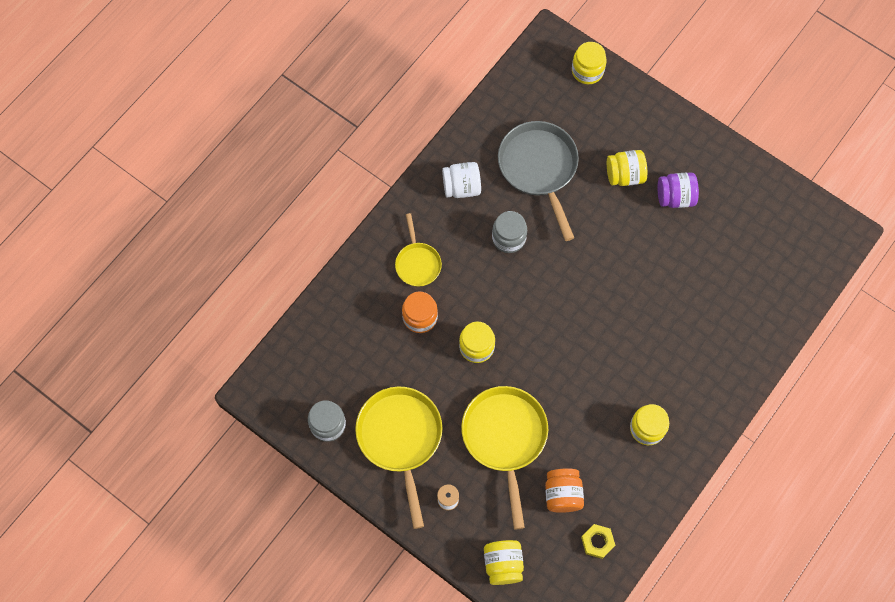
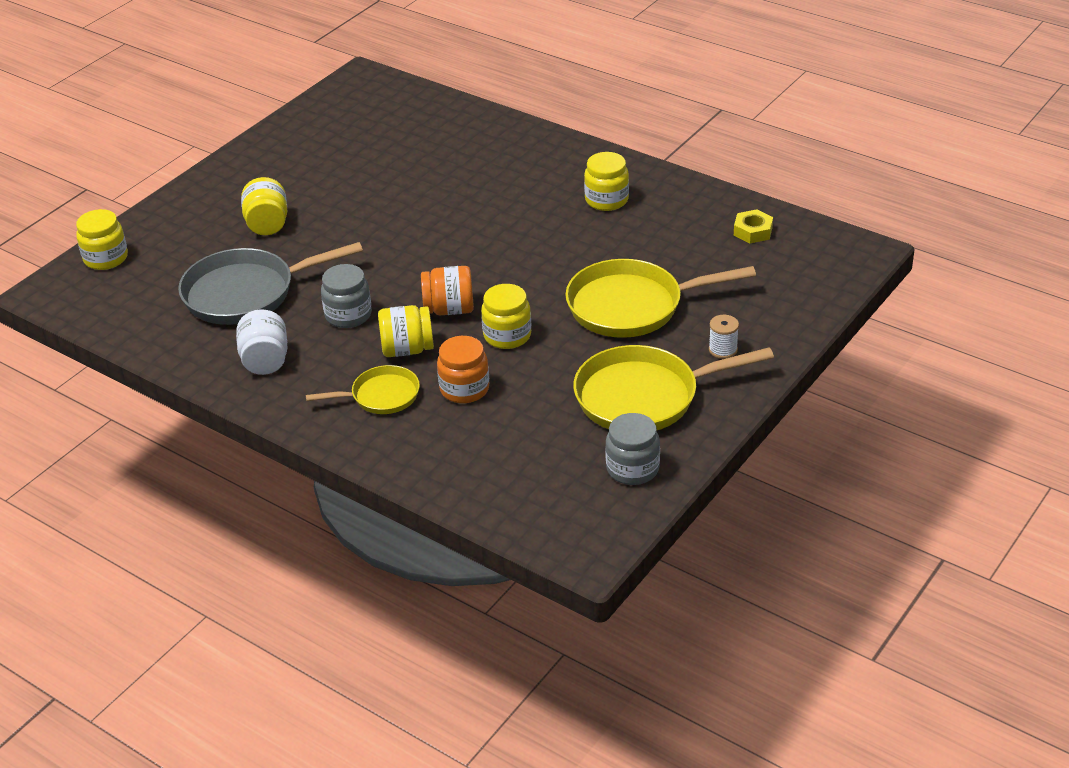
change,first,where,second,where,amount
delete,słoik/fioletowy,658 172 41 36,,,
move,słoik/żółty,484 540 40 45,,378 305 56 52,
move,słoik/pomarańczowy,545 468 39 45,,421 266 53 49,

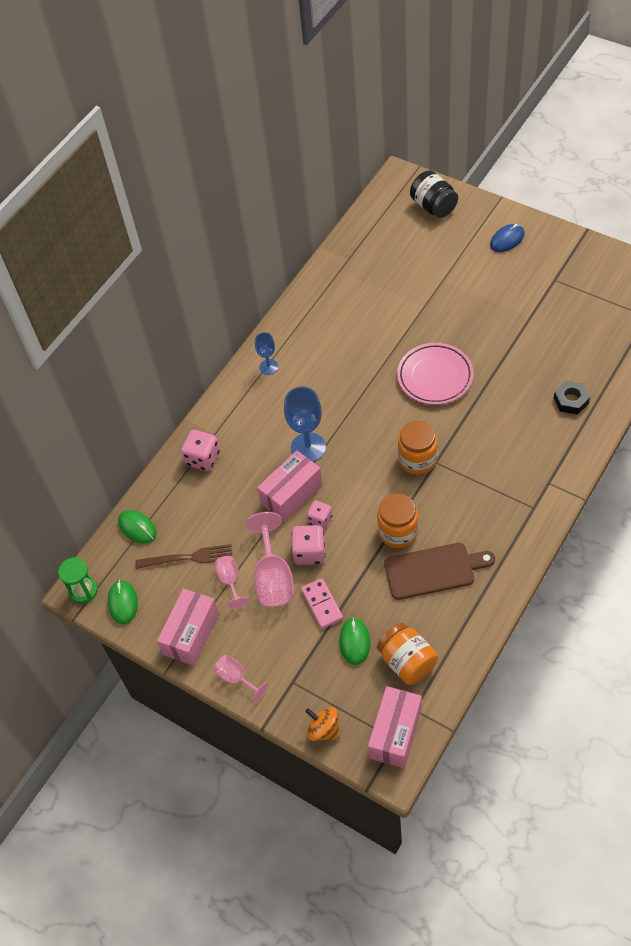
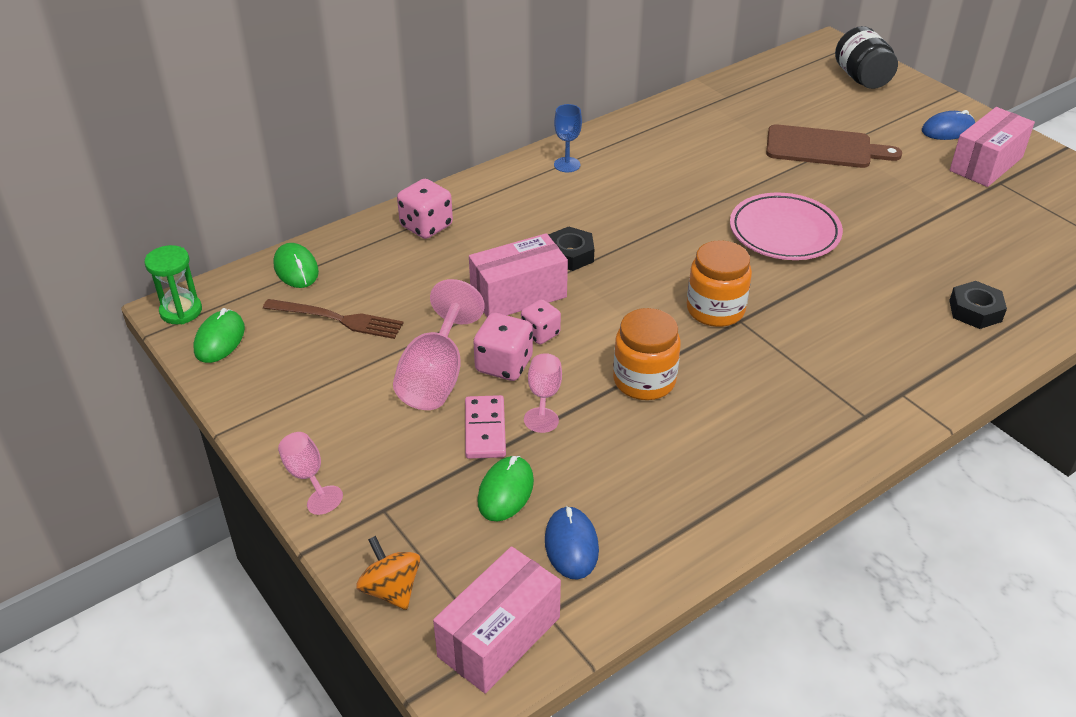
change,first,where,second,where,amount
move,pudełko/różowy,157 588 62 78,,950 107 85 80,
move,kielich/różowy,214 556 34 53,,524 353 38 80,
move,deska do krojenia/brązowy,384 543 111 57,,766 124 136 44,
replace,kielich/niebieski,284 386 42 76,nakrętka/czarny,548 226 46 45,
replace,słoik/pomarańczowy,377 622 61 63,myszka/niebieski,545 506 54 74,

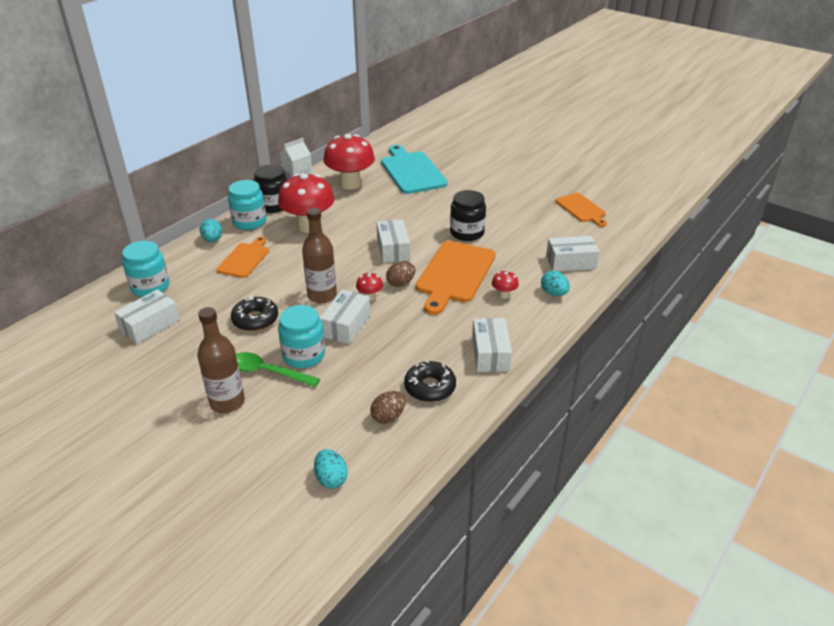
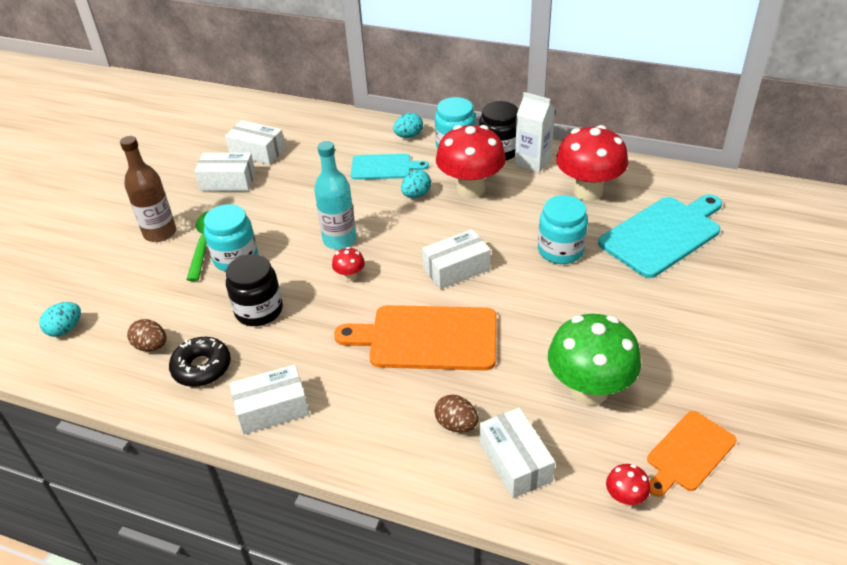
change,first,where,second,where,amount
delete,donut/czarny,231 296 47 35,,,
insert,,,grzyb/zielony,548 314 93 92,
move,słoik/turkusowy,122 241 47 56,,538 195 50 69,
move,pudełko/biały,320 290 50 54,,194 153 61 38,
move,jajko/brązowy,386 262 29 25,,435 395 43 37,
move,słoik/czarny,450 190 36 51,,226 254 57 72,
move,grzyb/czerwony,492 270 27 29,,606 464 44 43,
move,jajko/turkusowy,541 271 29 25,,401 170 30 28,
recolor,deska do krojenia/pomarańczowy,217 236 52 42,deska do krojenia/turkusowy,351 154 78 26,
recolor,butelka/brązowy,302 208 35 95,butelka/turkusowy,314 141 43 109,

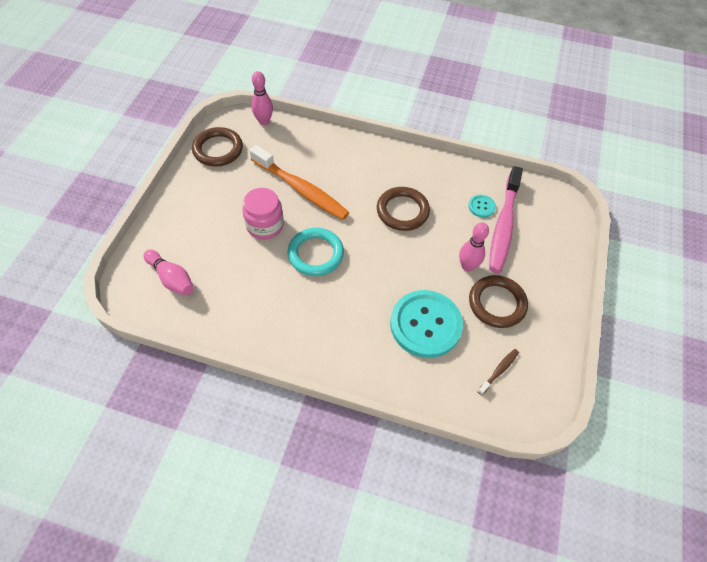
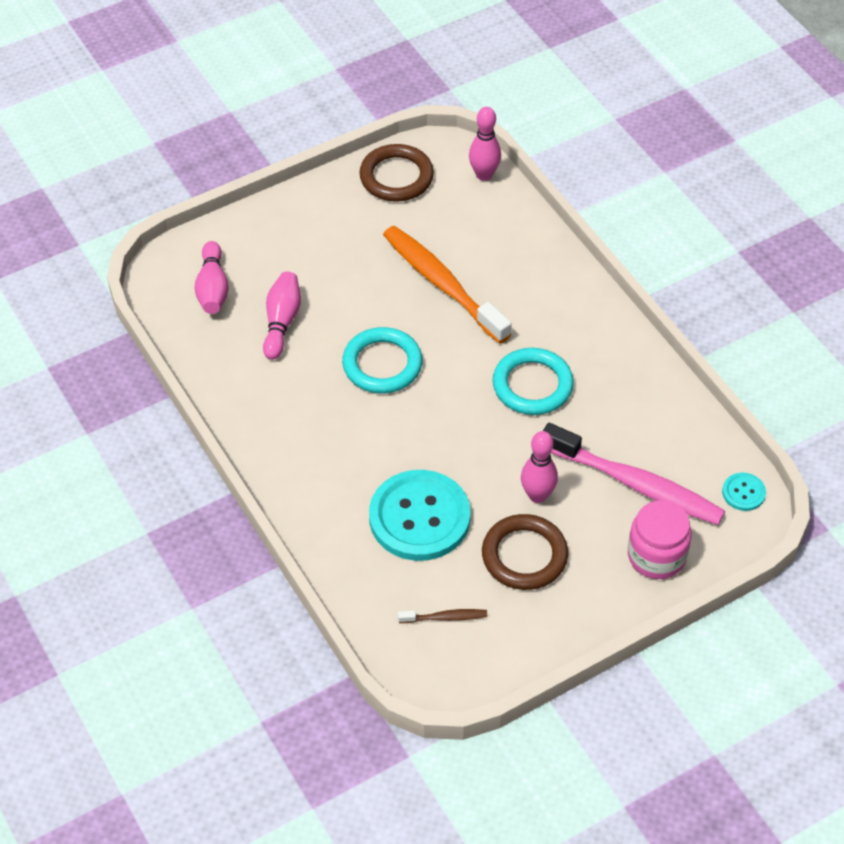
change,first,where,second,where,amount
insert,,,kręgiel/różowy,263 272 38 88,
move,słoik/różowy,242 188 42 52,,628 500 64 79,
move,guzik/turkusowy,468 195 28 23,,722 473 44 38,
recolor,pierścień/brązowy,377 187 53 44,pierścień/turkusowy,493 348 81 67,
rotate,szczoteczka do zębów/pomarańczowy,250 145 100 75,,383 226 129 118,150 degrees clockwise
rotate,szczoteczka do zębów/różowy,489 166 34 107,,543 423 182 102,120 degrees counterclockwise

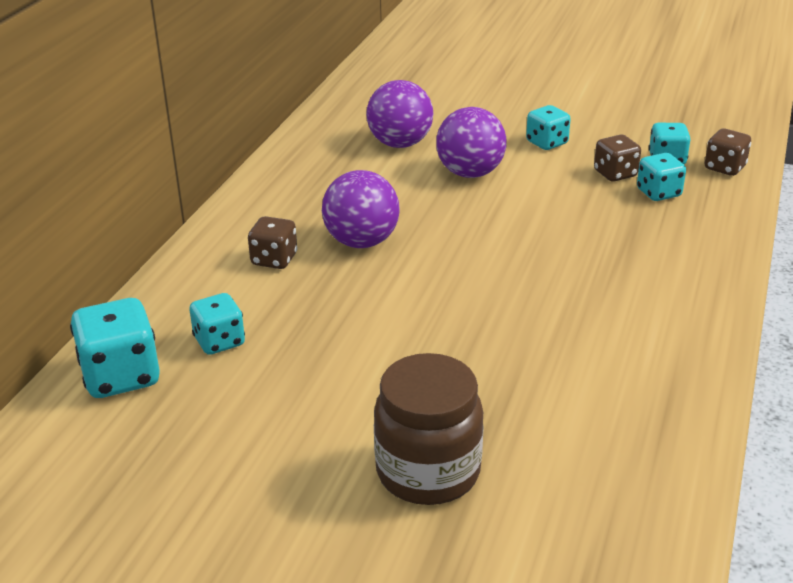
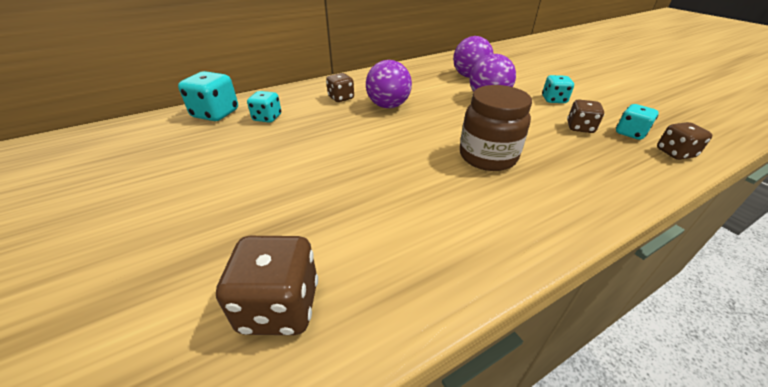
change,first,where,second,where,amount
delete,kostka do gry/turkusowy,637 153 49 48,,,
insert,,,kostka do gry/brązowy,216 236 102 99,
move,słoik/brązowy,374 353 110 152,,460 85 72 86,

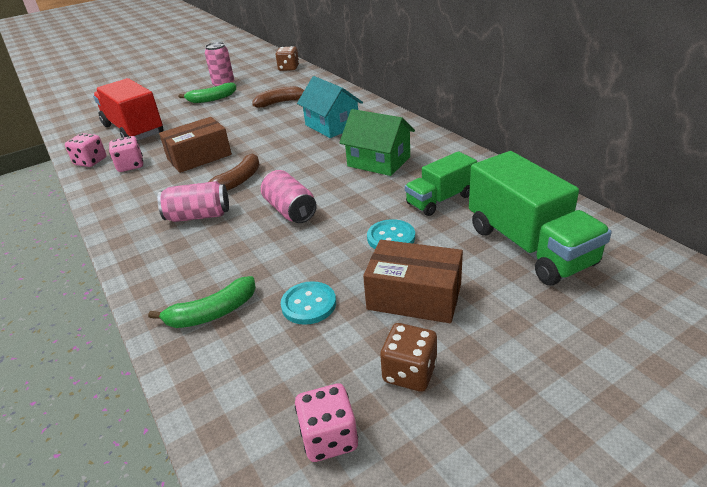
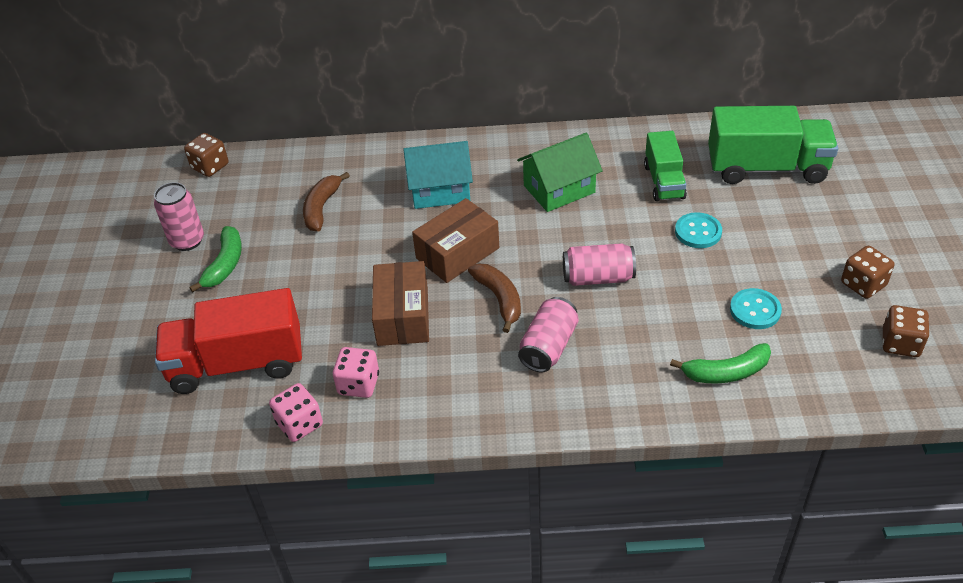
change,first,where,second,where,amount
move,pudełko/brązowy,363 240 100 83,,412 198 87 85,
recolor,kostka do gry/różowy,295 383 63 79,kostka do gry/brązowy,882 305 48 52,
rotate,banan/zielony,148 276 108 52,,670 343 101 41,75 degrees clockwise

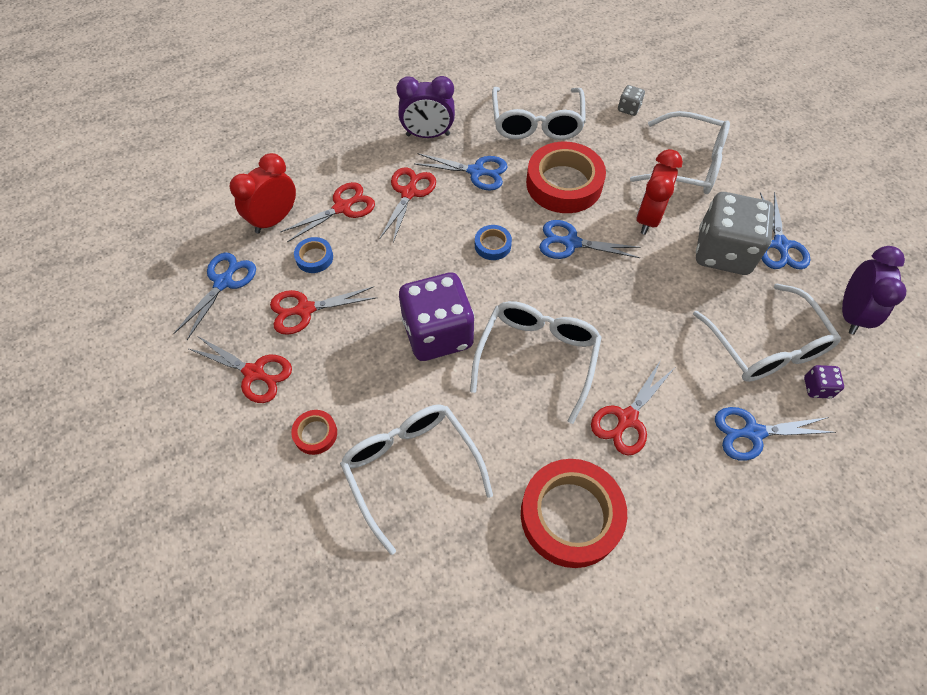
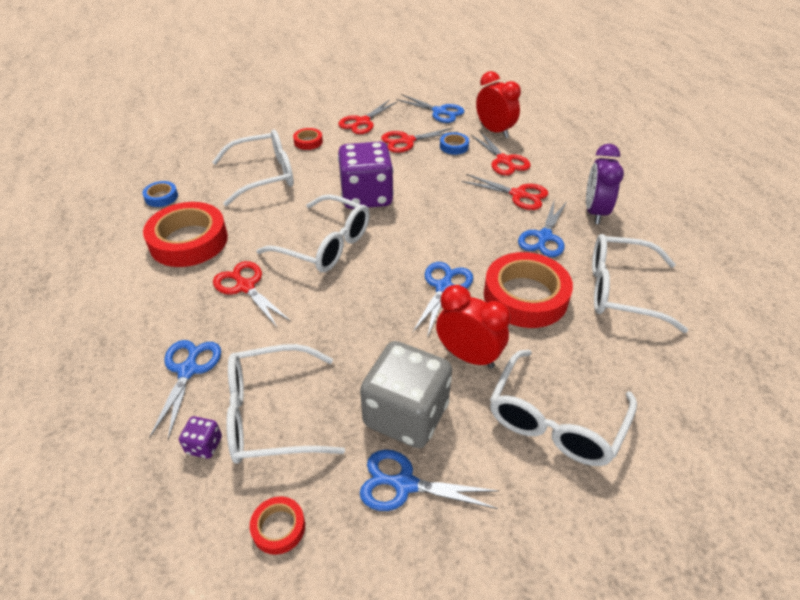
change,first,where,second,where,amount
delete,kostka do gry/szary,618 85 27 31,,,
move,taśma klejąca/niebieski,475 225 37 35,,142 181 36 26,
replace,budzik/fioletowy,842 246 64 89,taśma klejąca/czerwony,250 496 55 59,
rotate,nożyczki/czerwony,270 286 107 49,,381 127 77 26,105 degrees counterclockwise

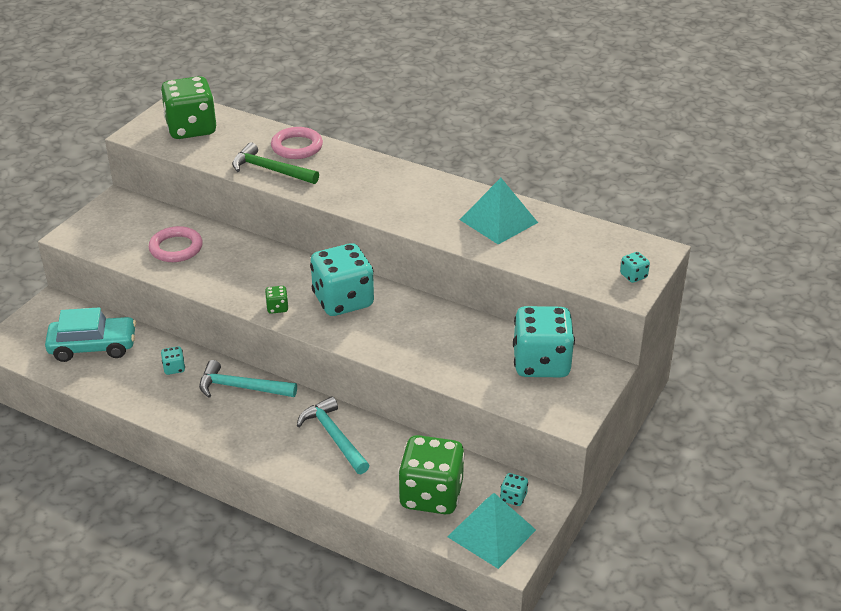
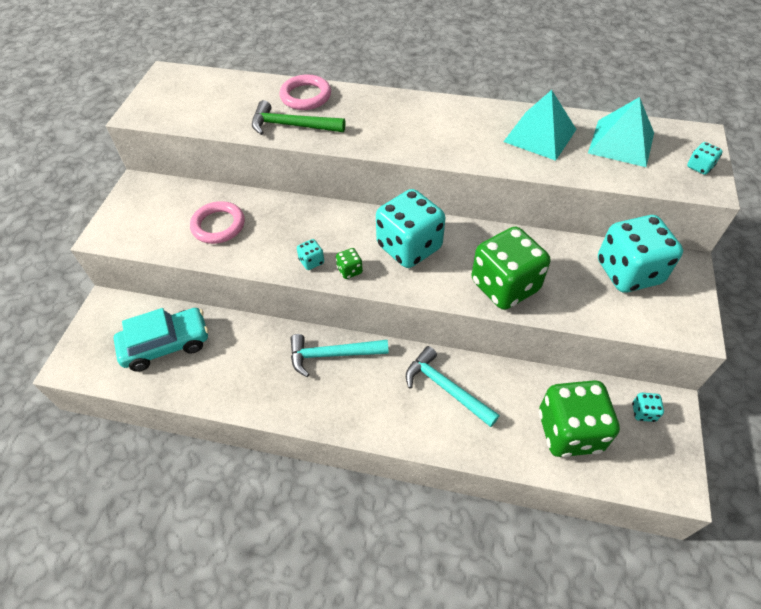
change,first,where,second,where,amount
move,kostka do gry/zielony,160 76 56 63,,471 227 79 83,
move,kostka do gry/turkusowy,161 346 24 29,,297 239 27 31,
move,piramida/turkusowy,447 493 89 76,,588 97 66 70,

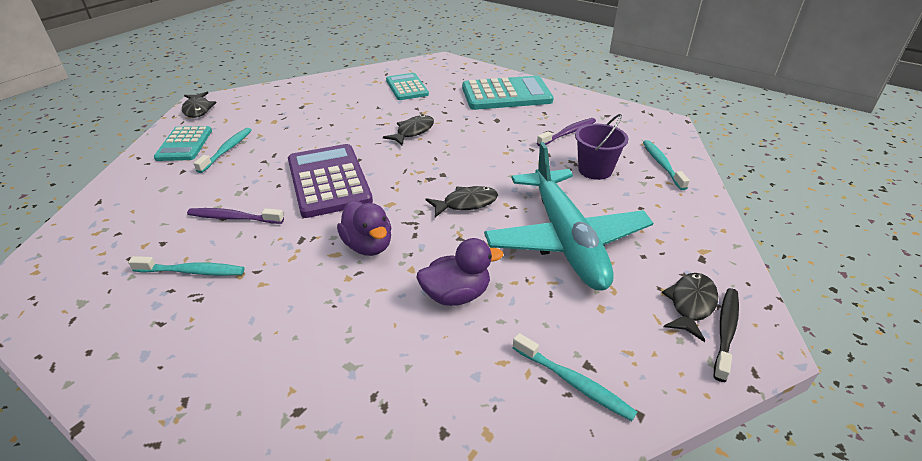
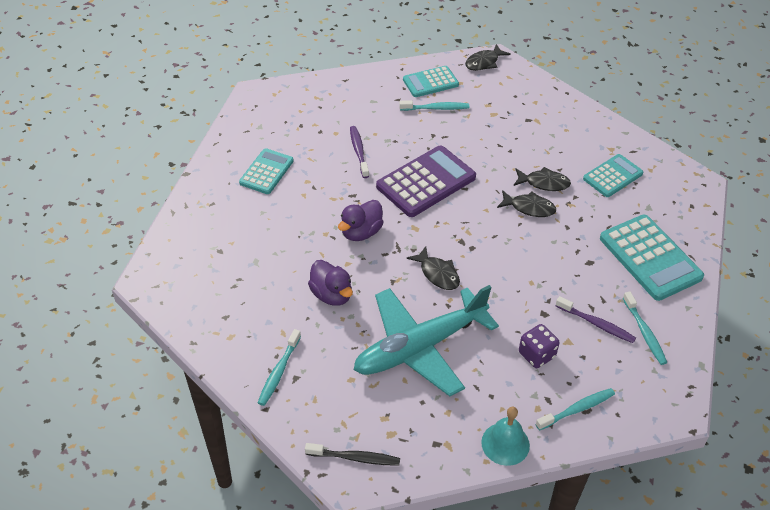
change,first,where,second,where,amount
insert,,,kalkulator/turkusowy,239 148 55 46,
insert,,,dzwonek/turkusowy,481 407 49 59,
move,szczoteczka do zębów/turkusowy,128 256 117 20,,623 291 44 74,
move,ryba/czarny,662 273 56 69,,513 167 58 24,
replace,wiadro/fioletowy,575 114 54 66,kostka do gry/fioletowy,519 324 41 44,

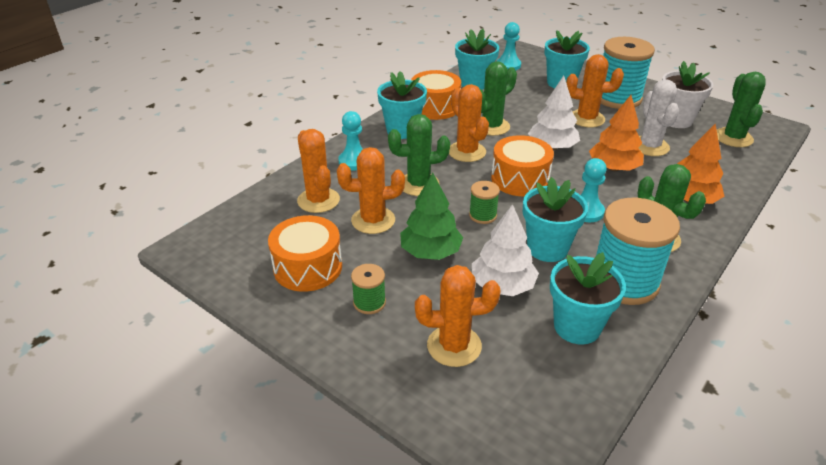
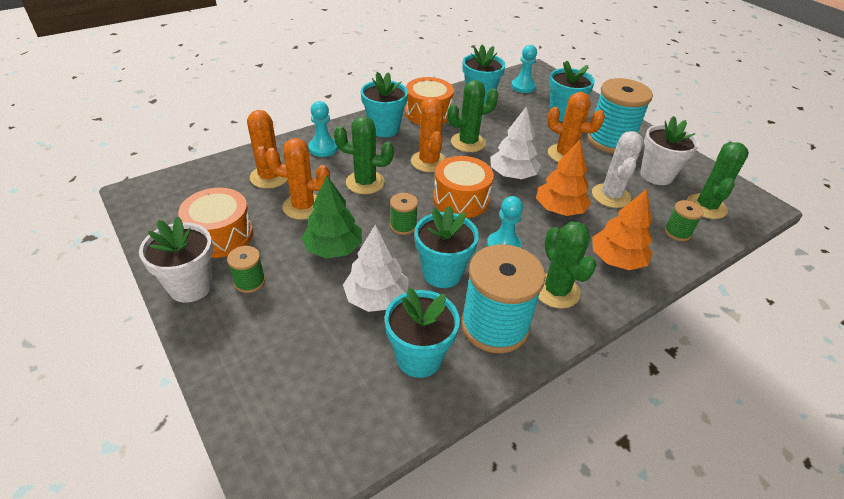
change,first,where,second,where,amount
delete,kaktus/pomarańczowy,415 265 86 102,,,
insert,,,doniczka/biały,139 217 74 86,
insert,,,szpulka/zielony,664 200 40 41,

